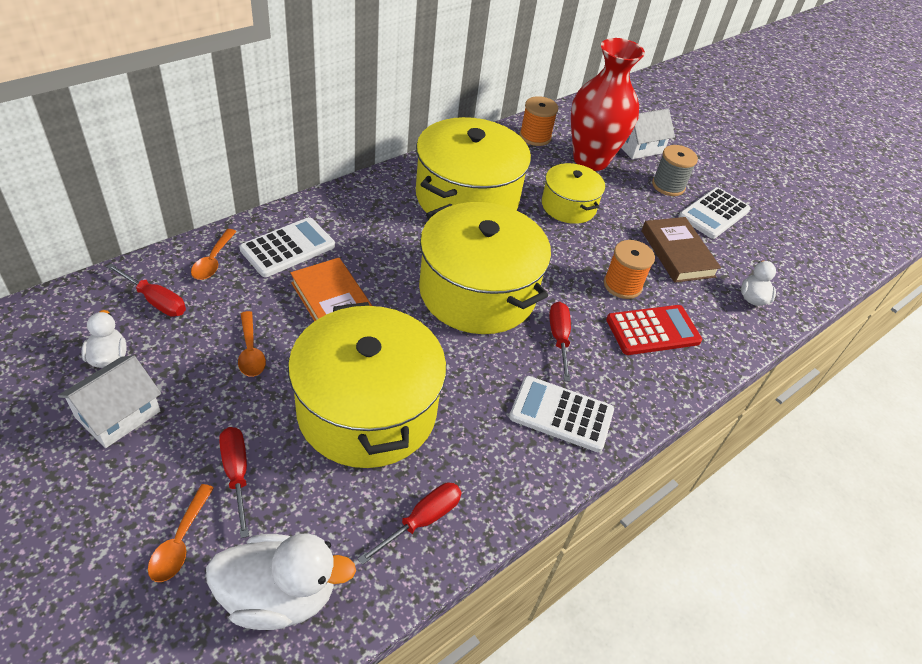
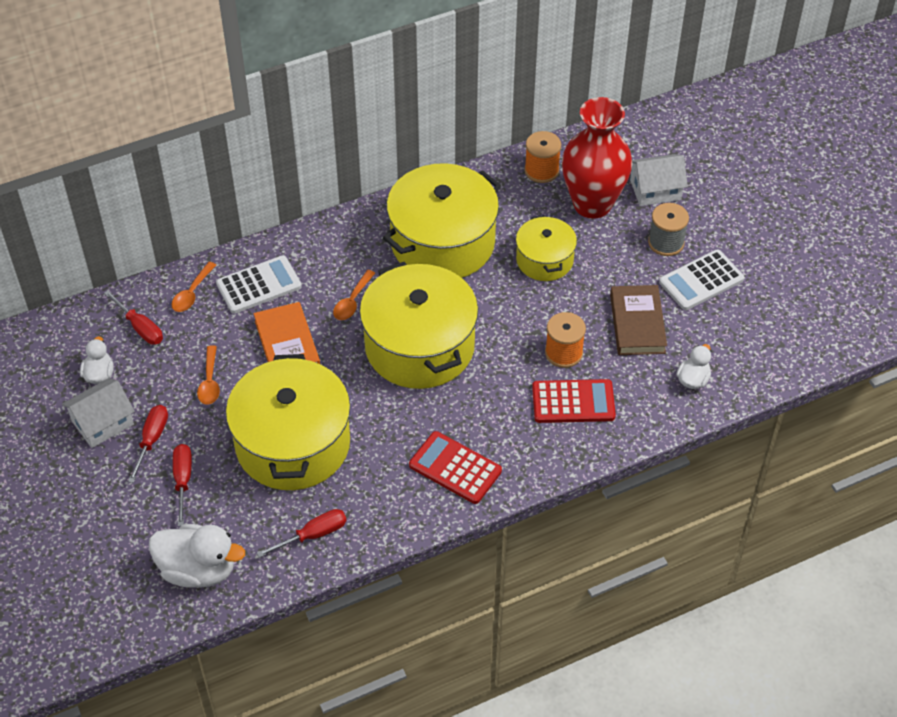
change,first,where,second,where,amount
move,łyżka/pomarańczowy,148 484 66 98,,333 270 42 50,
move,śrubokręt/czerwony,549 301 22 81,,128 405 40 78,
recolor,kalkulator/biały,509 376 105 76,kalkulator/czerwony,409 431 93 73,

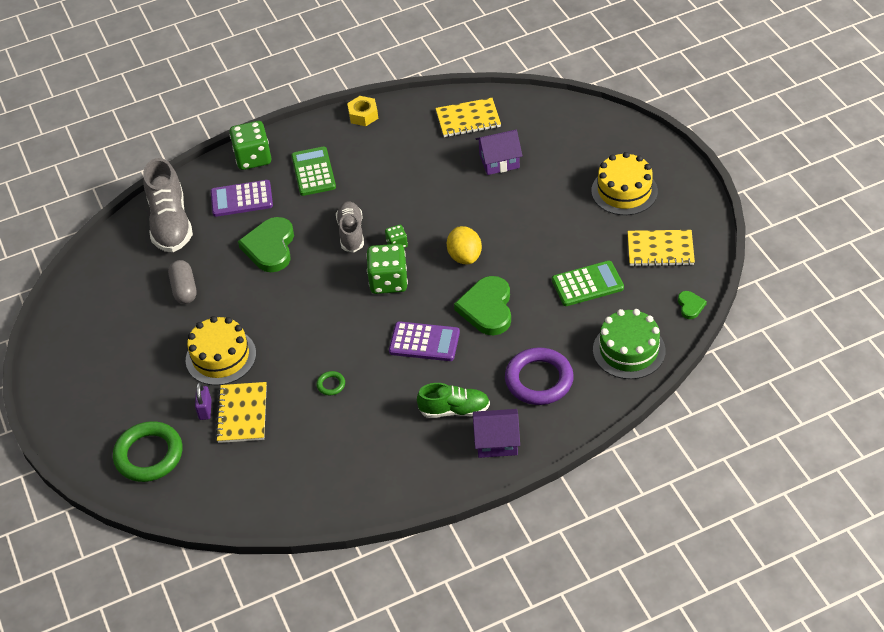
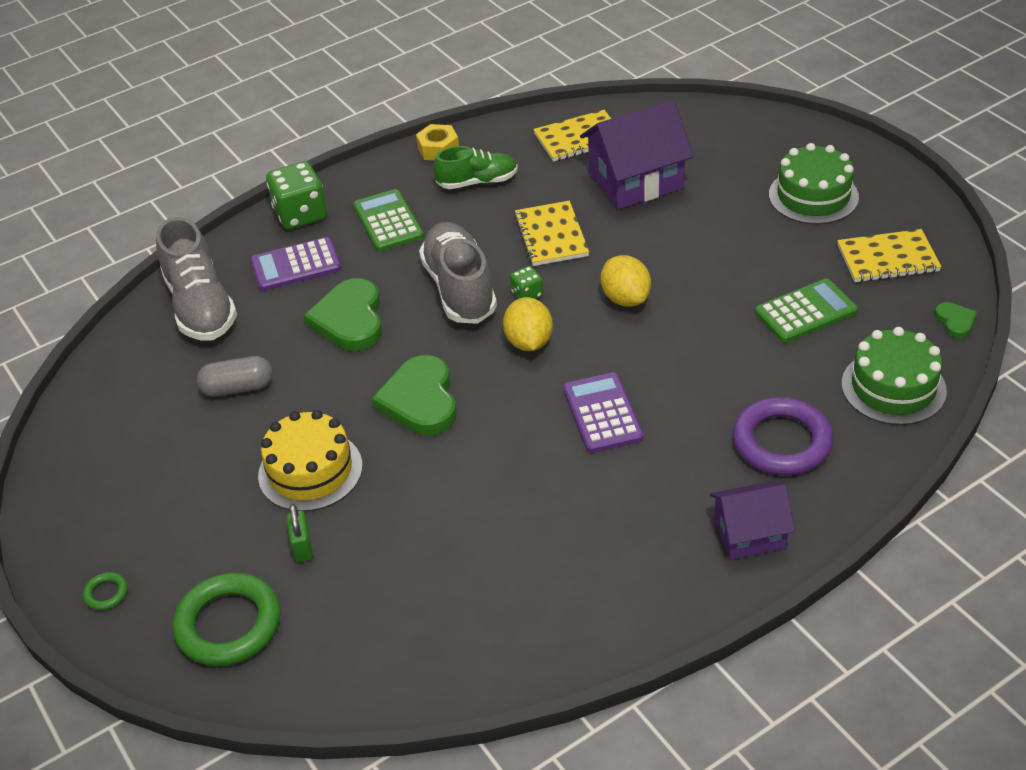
change,first,where,second,where,amount
move,zeszyt/żółty,216 382 51 61,,514 201 75 65,
move,pierścień/zielony,316 371 29 24,,83 572 45 38,
move,but/zielony,417 383 73 35,,434 146 84 43,
move,serce/zielony,454 276 57 59,,372 355 85 80,
replace,kostka do gry/zielony,367 244 41 50,cytryna/żółty,503 297 50 54,
recolor,kłódka/fioletowy,195 382 17 38,kłódka/zielony,287 504 26 58,
recolor,tort/żółty,591 152 67 63,tort/zielony,769 143 90 81,
rotate,kapsułka/szary,168 260 29 44,,197 356 75 41,75 degrees counterclockwise
rotate,kalkulator/fioletowy,389 321 71 40,,563 372 81 81,105 degrees counterclockwise
resize,but/szary,336 201 28 52,,419 222 78 102,x1.57
resize,domek/fioletowy,476 130 47 45,,580 100 114 109,x1.62

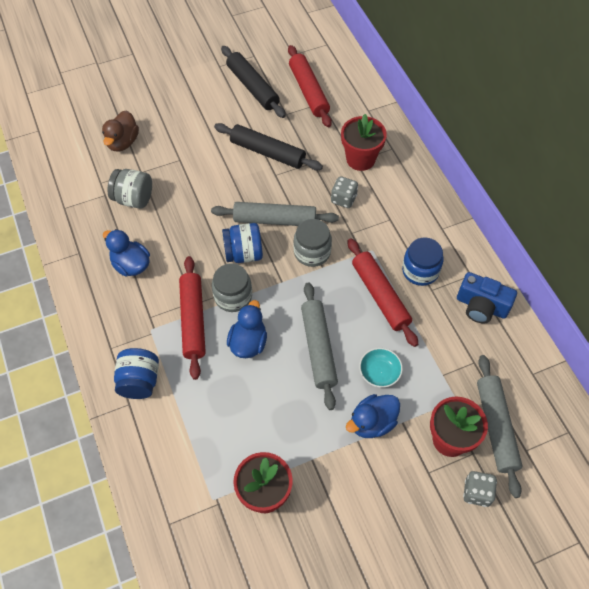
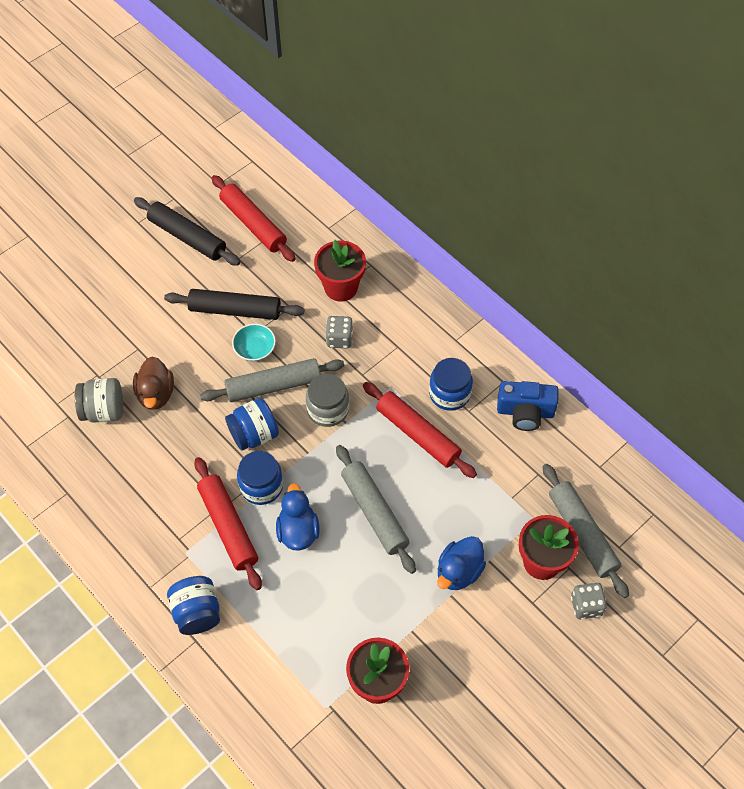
change,first,where,second,where,amount
delete,kaczka/niebieski,103 229 47 48,,,
move,kaczka/brązowy,102 110 37 41,,133 357 41 53,
move,miska/turkusowy,359 348 44 40,,232 324 44 37,
recolor,słoik/szary,212 263 40 49,słoik/niebieski,237 451 46 54,

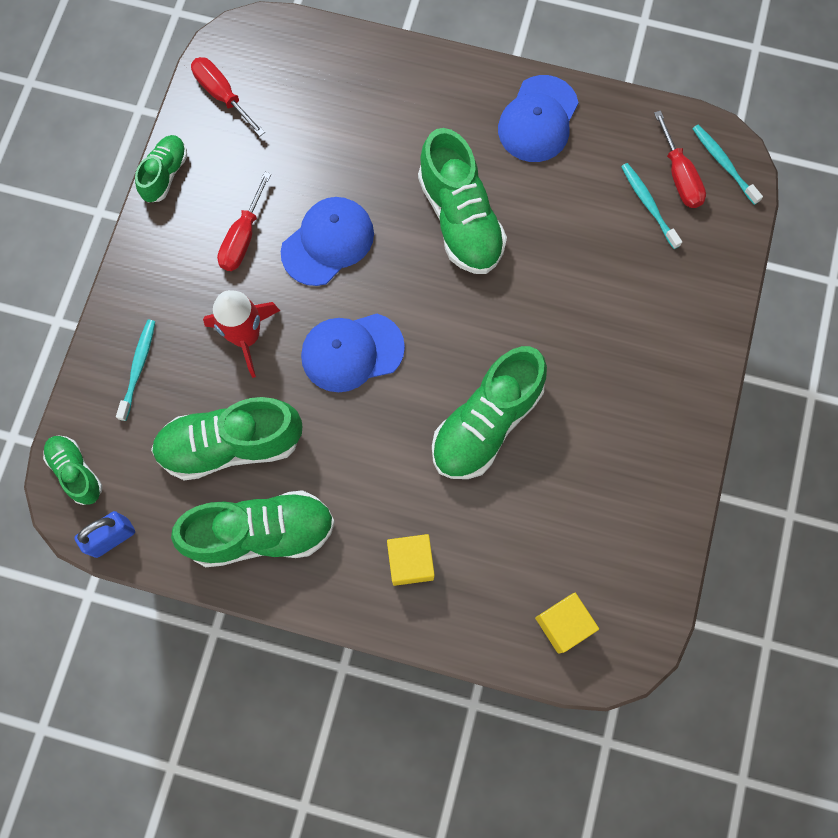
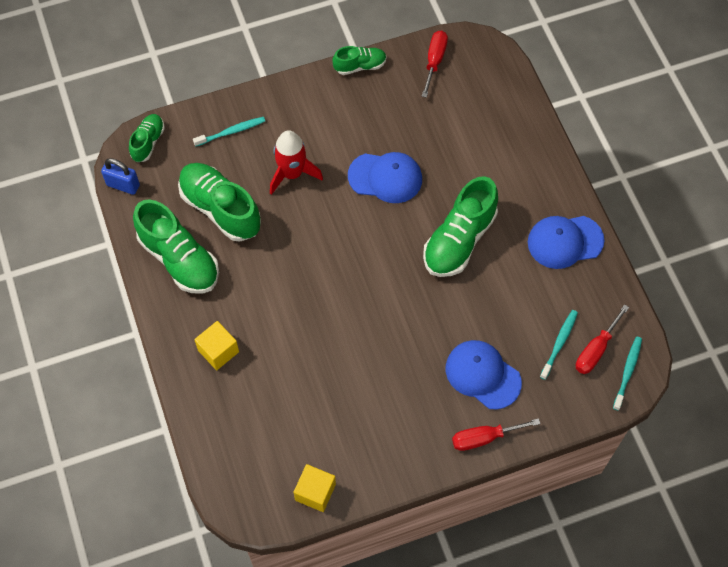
change,first,where,second,where,amount
delete,but/zielony,432 346 115 133,,,
move,śrubokręt/czerwony,217 172 54 99,,452 418 89 33,
move,czapka/niebieski,301 314 104 78,,446 340 76 70,
move,sześcian/żółty,535 593 64 61,,294 464 42 48,

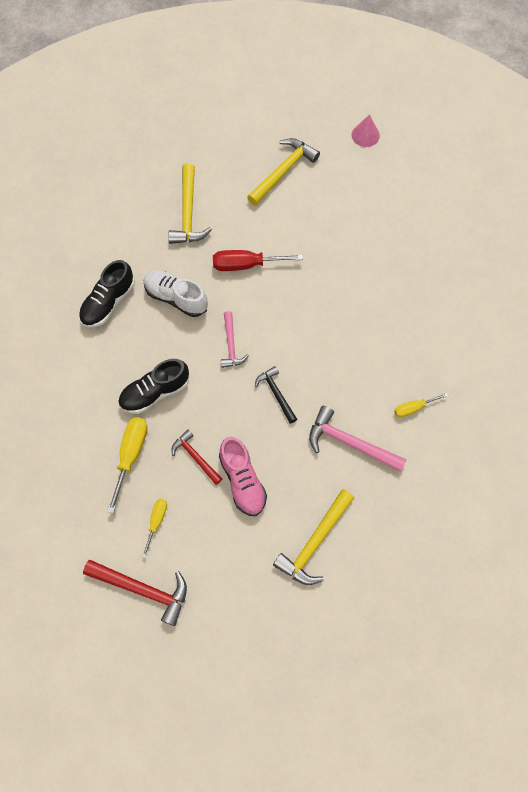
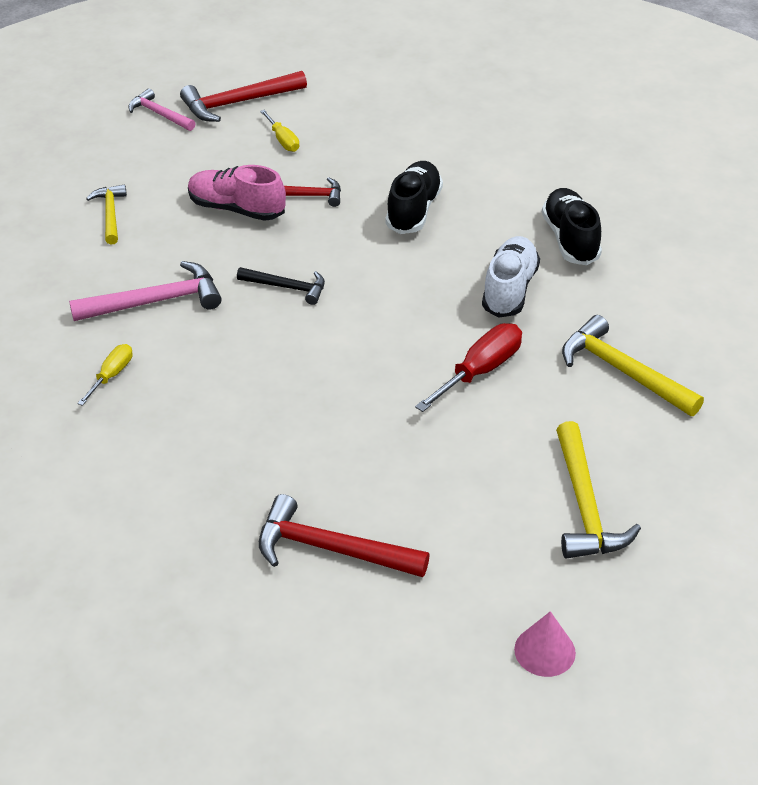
change,first,where,second,where,amount
delete,śrubokręt/żółty,107 417 40 96,,,
insert,,,młotek/czerwony,259 494 171 83,
move,młotek/różowy,221 311 27 57,,128 89 67 42,
rotate,but/biały,143 270 65 47,,482 236 58 82,60 degrees counterclockwise
resize,młotek/żółty,273 489 81 96,,86 184 41 61,x0.62

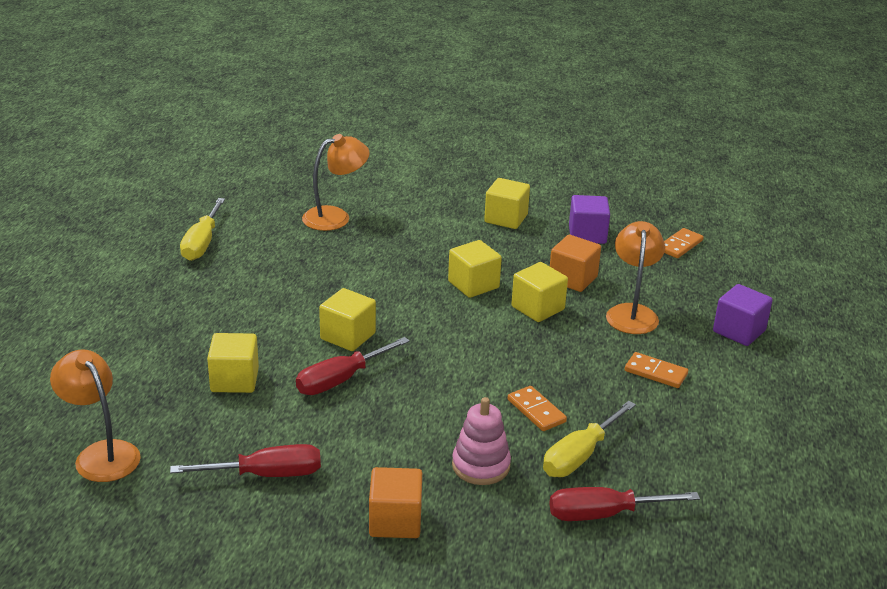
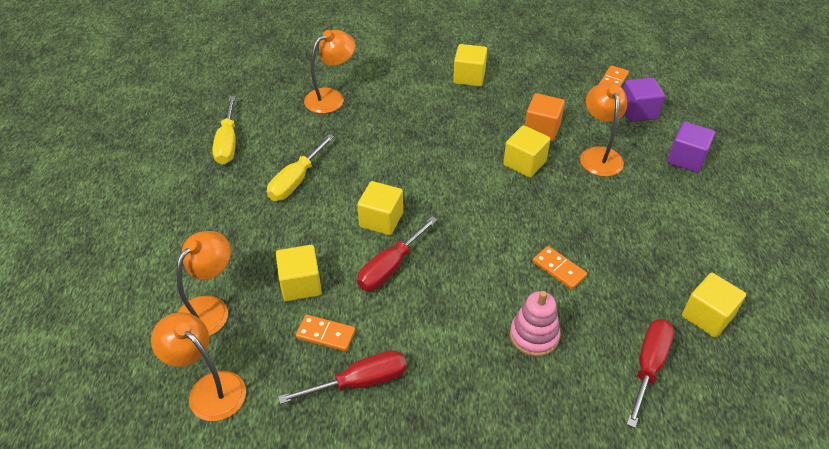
change,first,where,second,where,amount
delete,sześcian/pomarańczowy,369 467 53 71,,,
insert,,,lampka/pomarańczowy,177 231 54 105,
move,sześcian/żółty,448 240 54 58,,682 273 64 65,
move,śrubokręt/żółty,543 401 93 76,,267 134 67 67,
move,sześcian/fioletowy,569 195 41 49,,623 77 42 45,
move,kostka domina/pomarańczowy,625 352 63 36,,296 315 60 37,
rotate,śrubokręt/czerwony,549 487 151 34,,627 319 47 109,135 degrees clockwise

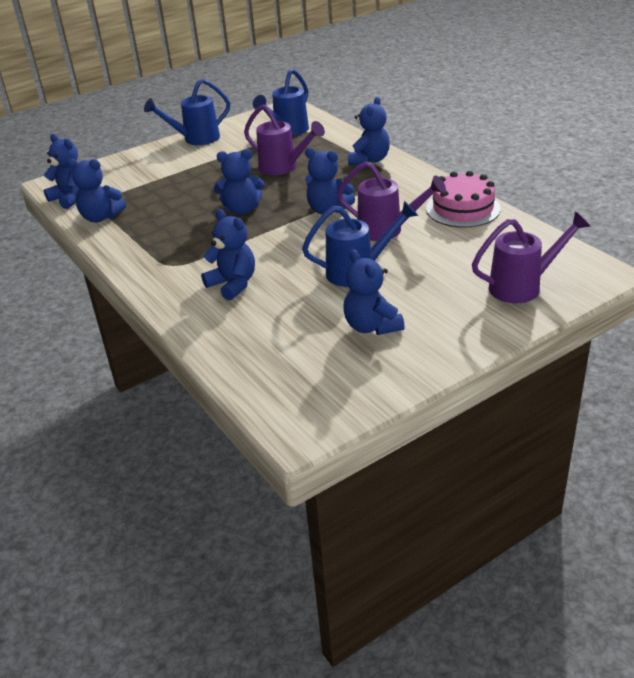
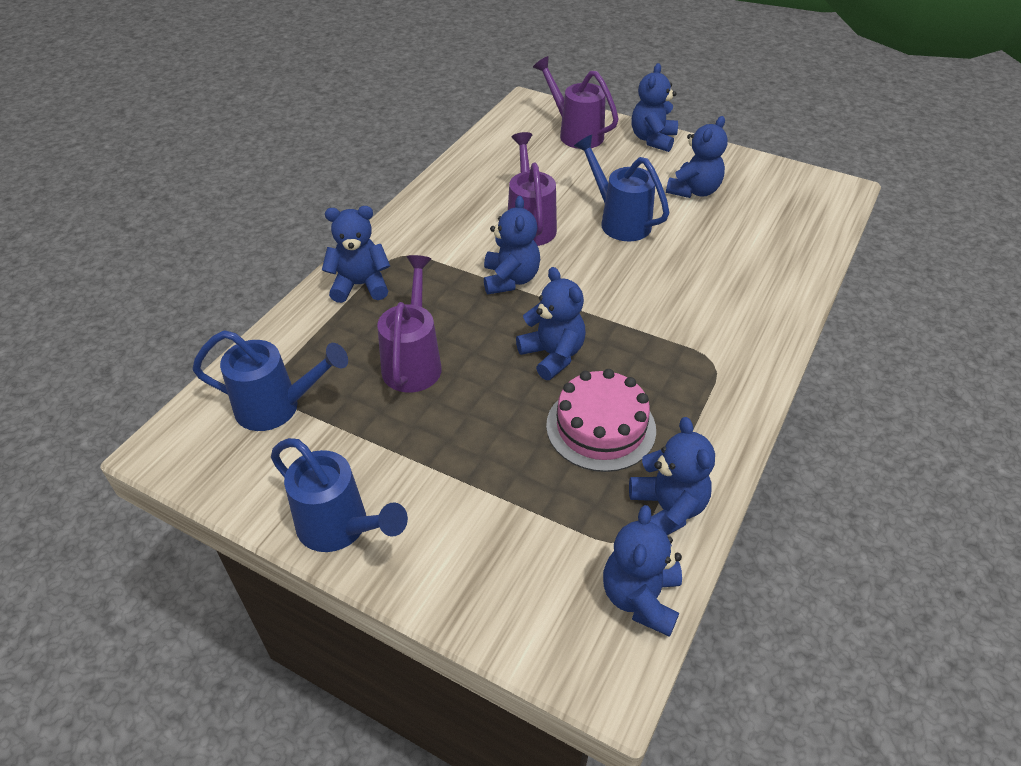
change,first,where,second,where,amount
move,miś/niebieski,201 209 54 91,,631 63 47 89,
move,tort/różowy,426 171 75 57,,546 369 110 103,

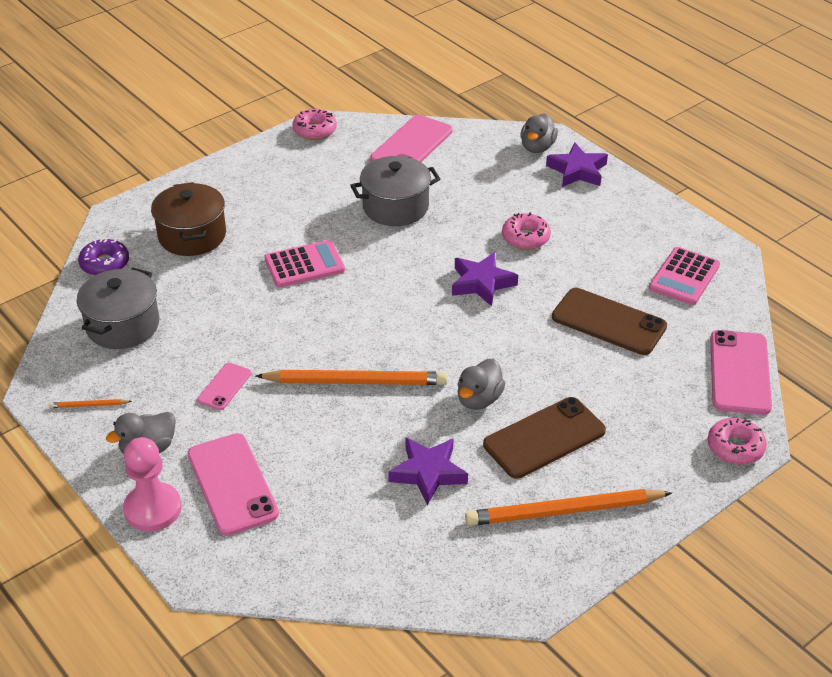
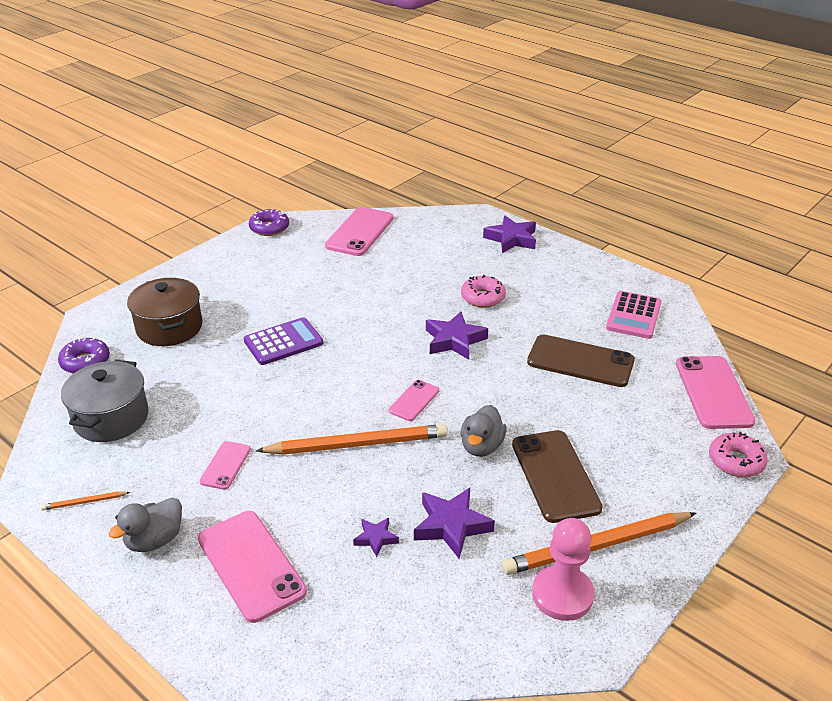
change,first,where,second,where,amount
delete,garnek/szary,350 156 90 70,,,
delete,kaczka/szary,521 113 37 40,,,
insert,,,gwiazda/fioletowy,353 518 46 39,
insert,,,telefon/różowy,389 380 50 41,
move,pionek/różowy,123 437 59 95,,532 518 63 103,
recolor,kalkulator/różowy,264 240 81 47,kalkulator/fioletowy,244 317 79 48,
recolor,donut/różowy,292 109 45 31,donut/fioletowy,249 209 40 27,
rotate,telefon/brązowy,483 397 123 82,,512 430 91 93,60 degrees counterclockwise

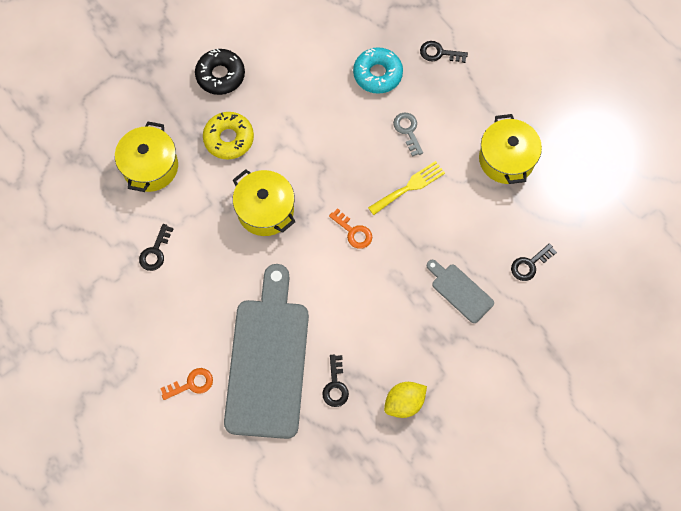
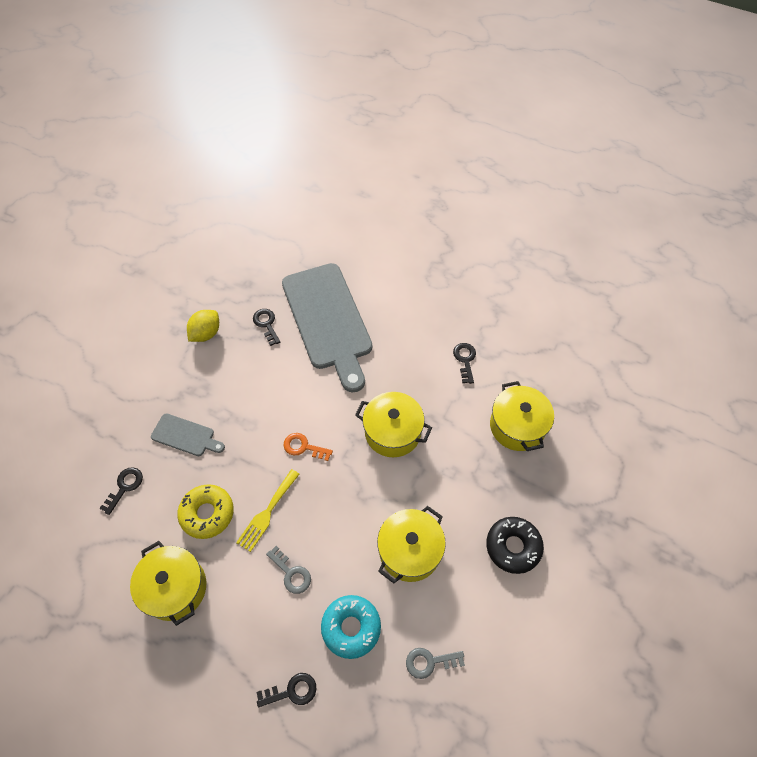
change,first,where,second,where,amount
delete,klucz/pomarańczowy,160 368 53 32,,,
insert,,,garnek/żółty,377 506 69 77,
insert,,,klucz/szary,406 648 59 31,
move,donut/żółty,203 112 51 48,,177 484 57 55,

